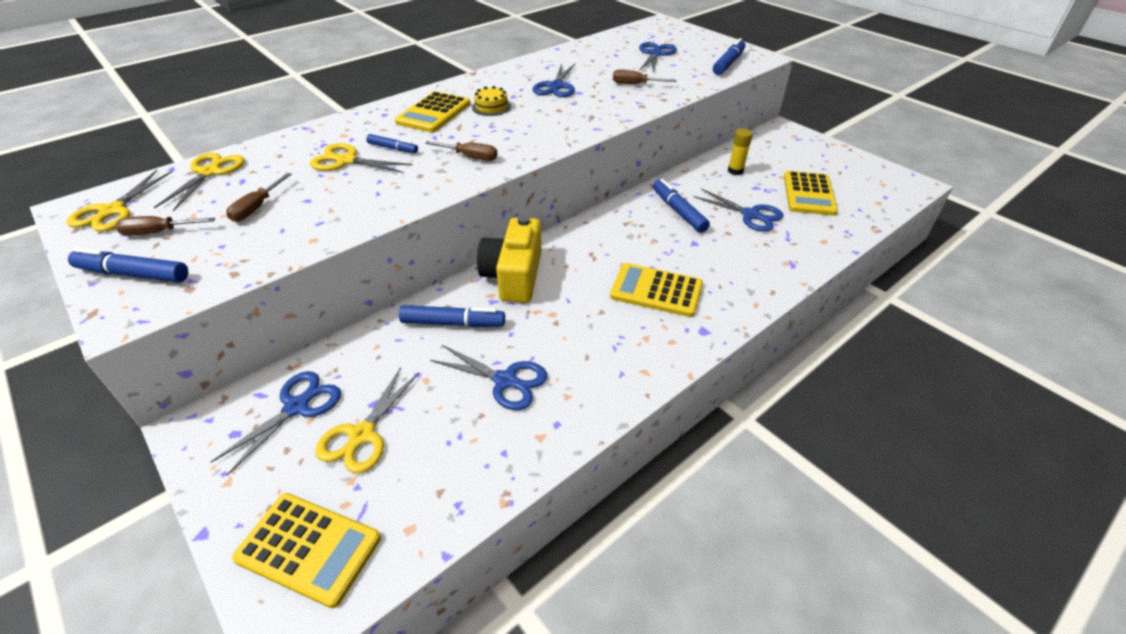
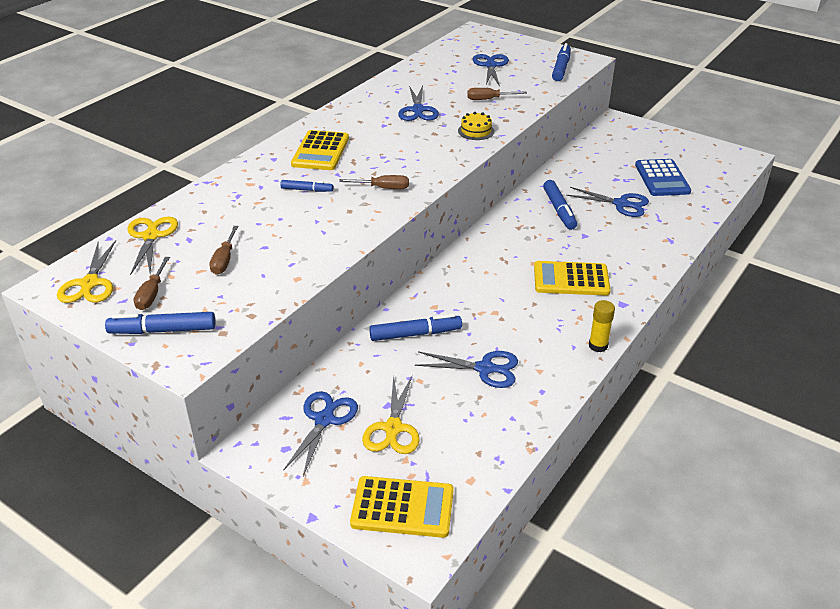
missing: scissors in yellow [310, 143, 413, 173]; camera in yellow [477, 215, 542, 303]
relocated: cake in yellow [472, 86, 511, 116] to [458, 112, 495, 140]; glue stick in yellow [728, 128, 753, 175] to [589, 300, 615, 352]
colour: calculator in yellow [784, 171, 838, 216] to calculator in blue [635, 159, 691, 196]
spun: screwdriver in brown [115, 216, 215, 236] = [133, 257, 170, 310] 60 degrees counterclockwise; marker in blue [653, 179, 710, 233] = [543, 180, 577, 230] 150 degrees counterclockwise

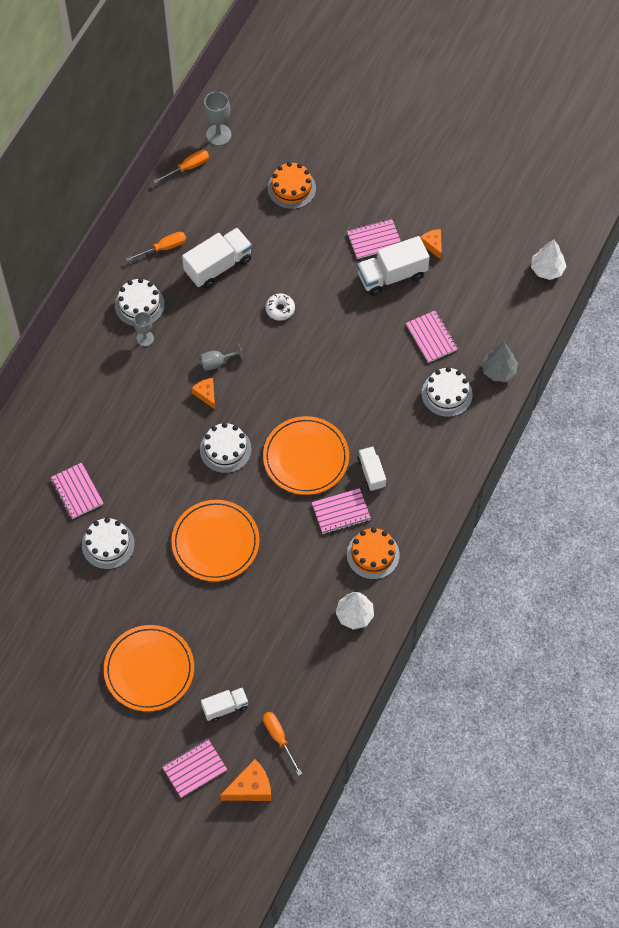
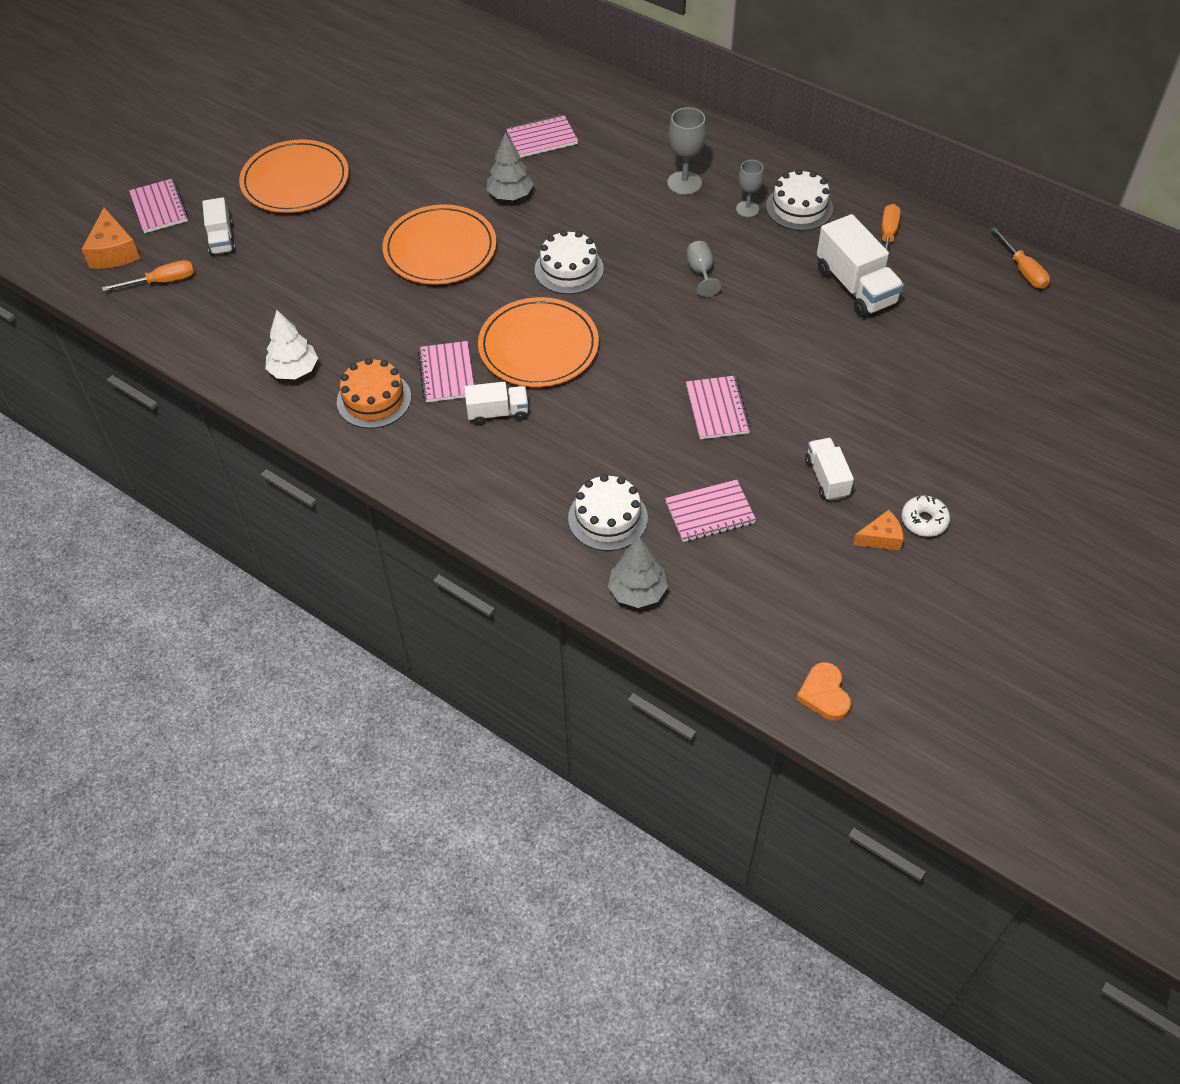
missing: cake in white [82, 517, 135, 569]; cheese in orange [192, 378, 215, 409]; cake in orange [268, 162, 316, 209]
appeared: tree in grey [487, 132, 534, 200]
relocated: goblet in grey [203, 91, 231, 146] to [667, 107, 706, 195]; donut in white [265, 293, 295, 321] to [902, 496, 950, 537]; notebook in pink [347, 219, 401, 259] to [686, 376, 751, 439]
exchanged: tree in white [531, 239, 567, 280] to heart in orange [796, 662, 851, 720]
spun: screwdriver in orange [126, 232, 186, 262] = [882, 204, 901, 267] 150 degrees counterclockwise
size: truck in white [357, 236, 429, 296] = [805, 438, 854, 501] x0.60

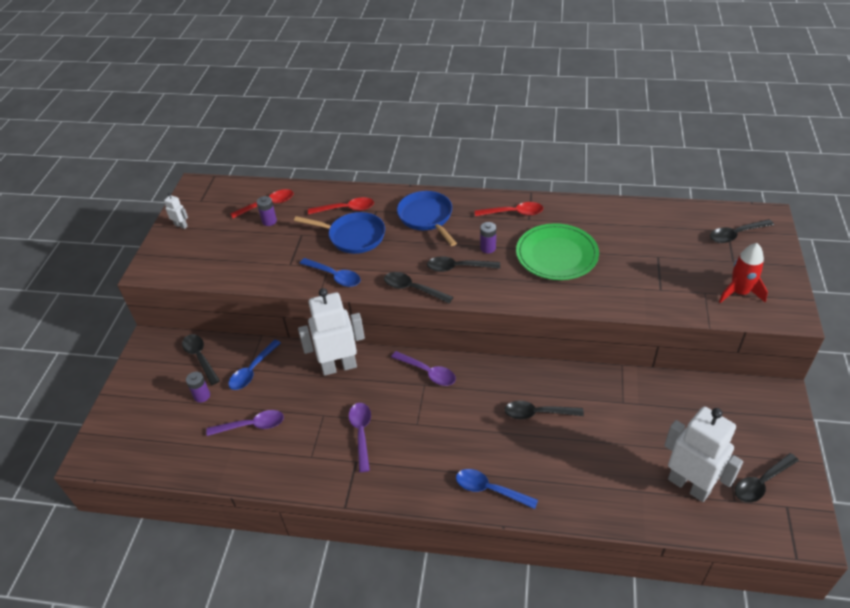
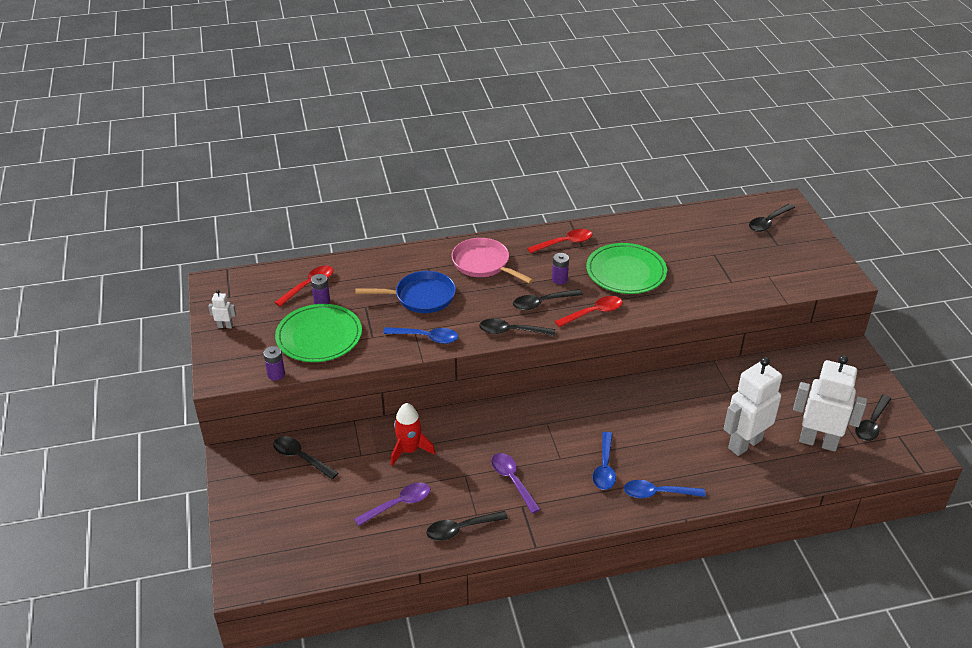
missing: spoon in purple [391, 351, 456, 386]
appeared: plate in green [275, 304, 362, 362]
relocated: battery in purple [186, 372, 210, 403] to [263, 346, 285, 381]; spoon in blue [228, 339, 281, 390] to [593, 432, 616, 490]; robot in white [298, 288, 365, 376] to [724, 357, 782, 456]; spoon in red [308, 197, 374, 215] to [555, 296, 623, 327]; spoon in black [504, 401, 584, 419] to [426, 511, 508, 541]; rocket in red [719, 243, 768, 303] to [391, 403, 435, 466]
colour: pan in blue [397, 191, 457, 246] to pan in pink [452, 238, 533, 284]

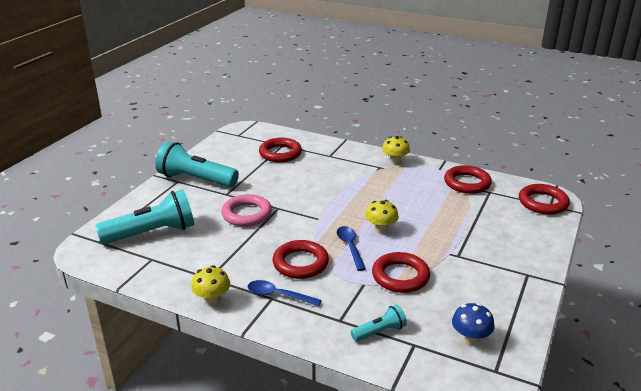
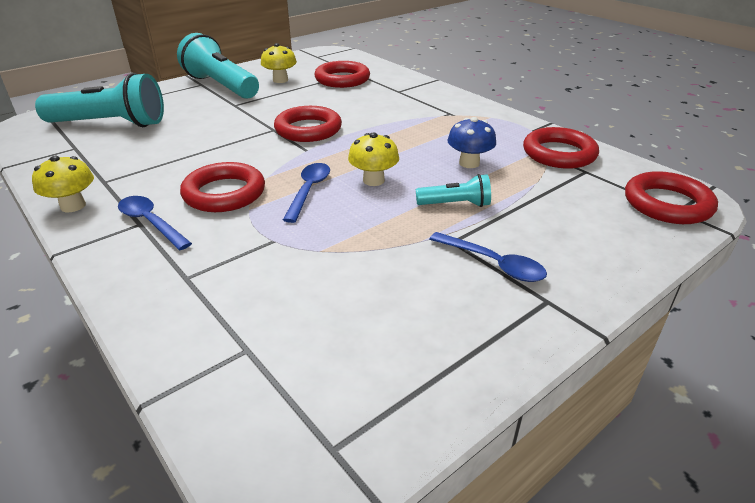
missing: ring in pink [221, 194, 272, 227]
appeared: spoon in blue [429, 232, 547, 282]
relocated: flashlight in turquoise [351, 305, 407, 342] to [416, 174, 491, 207]; ring in red [372, 252, 430, 293] to [274, 106, 342, 142]; mushroom in yellow [382, 136, 410, 165] to [261, 43, 297, 83]; mushroom in blue [452, 303, 494, 346] to [447, 117, 496, 168]

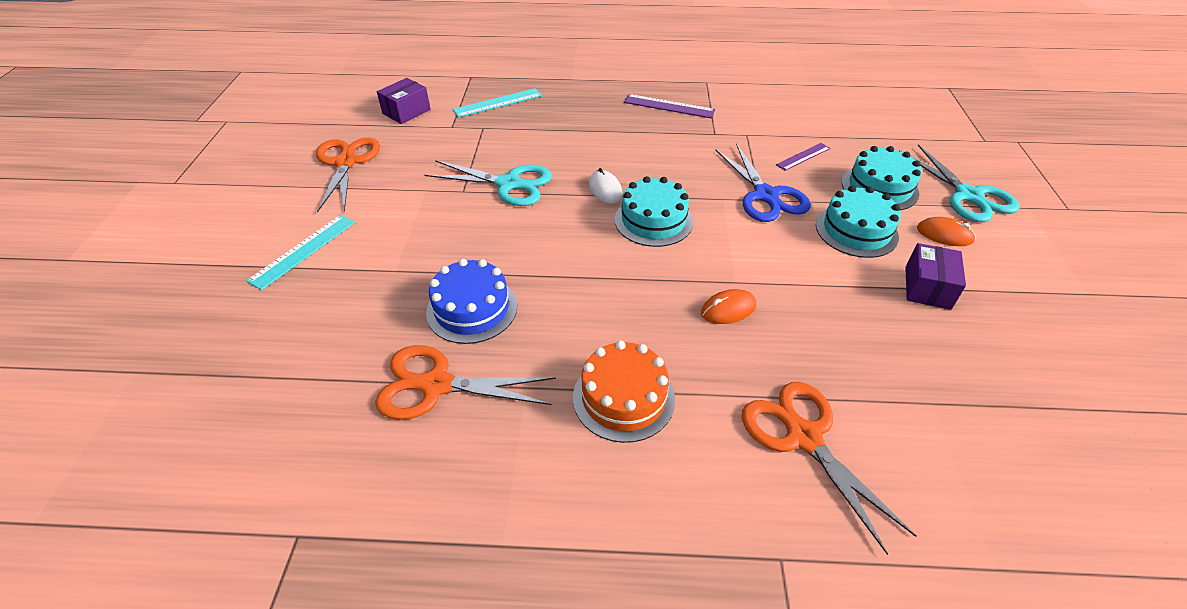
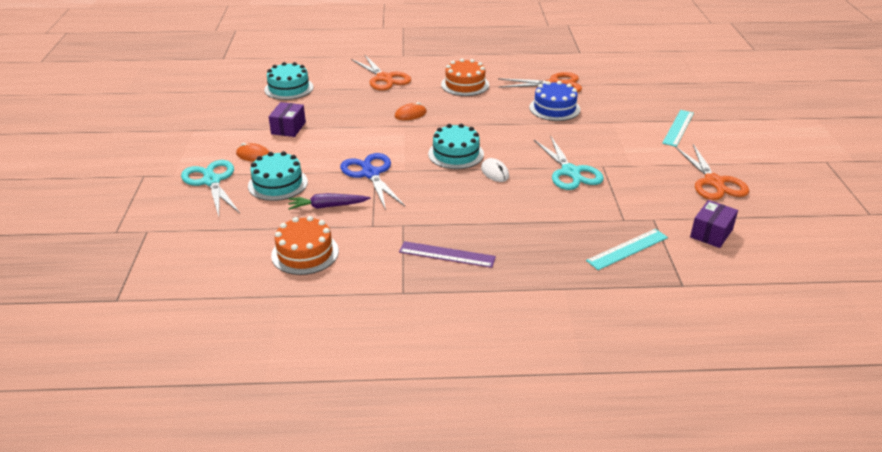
appeared: cake in orange [271, 216, 339, 275]
relocated: cake in turquoise [816, 186, 901, 258] to [264, 62, 313, 100]
exchanged: ruler in purple [776, 143, 830, 171] to carrot in purple [288, 193, 370, 210]
spun: scissors in turquoise [425, 160, 552, 206] = [534, 136, 604, 190] 120 degrees counterclockwise

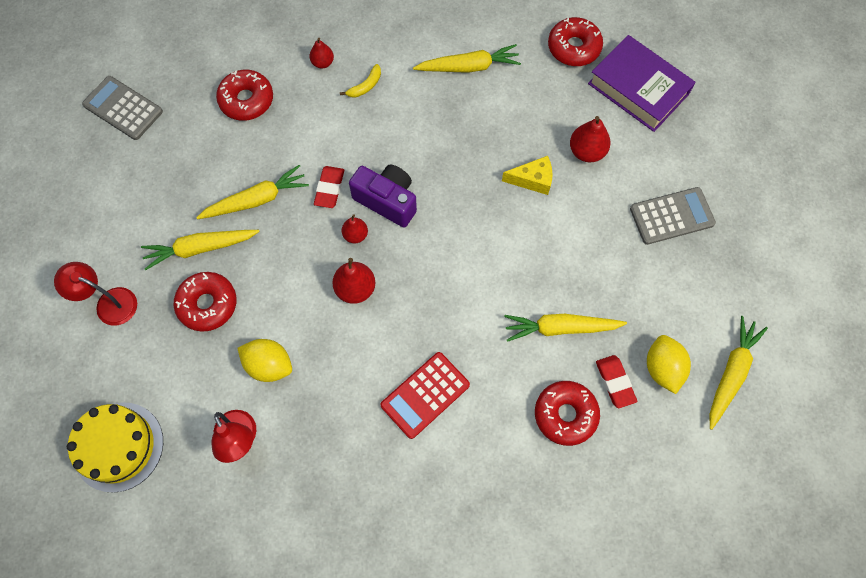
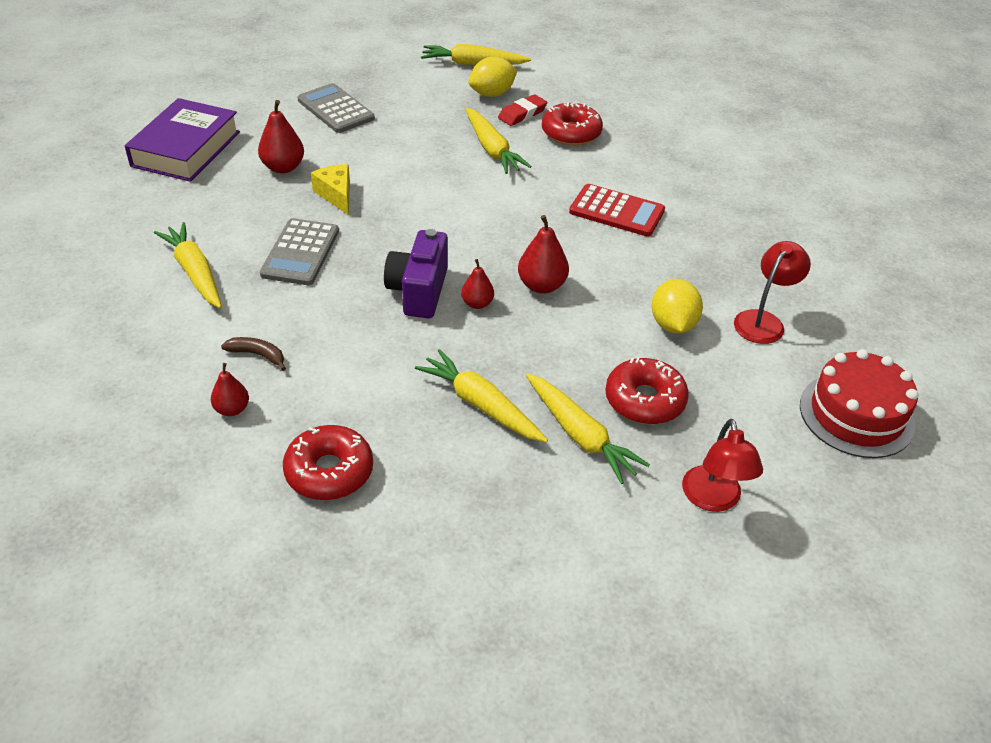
missing: eraser in red [314, 166, 344, 208]; donut in red [548, 17, 603, 66]
relocated: calculator in grey [82, 76, 163, 140] to [260, 218, 339, 285]
colour: cake in yellow [67, 402, 163, 493] to cake in red [800, 349, 918, 458]; banana in yellow [340, 64, 381, 98] to banana in brown [221, 337, 286, 371]

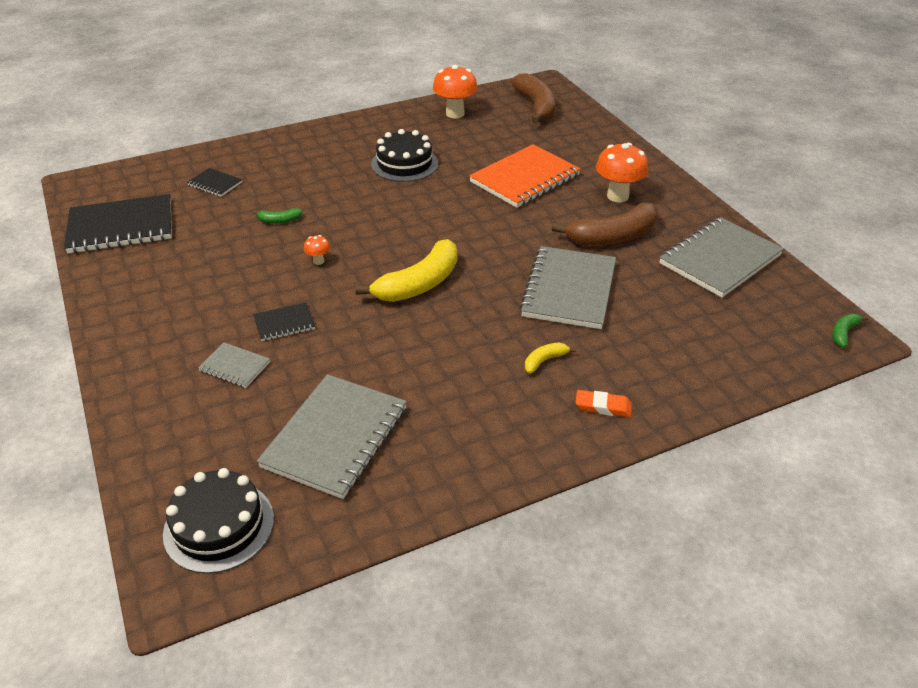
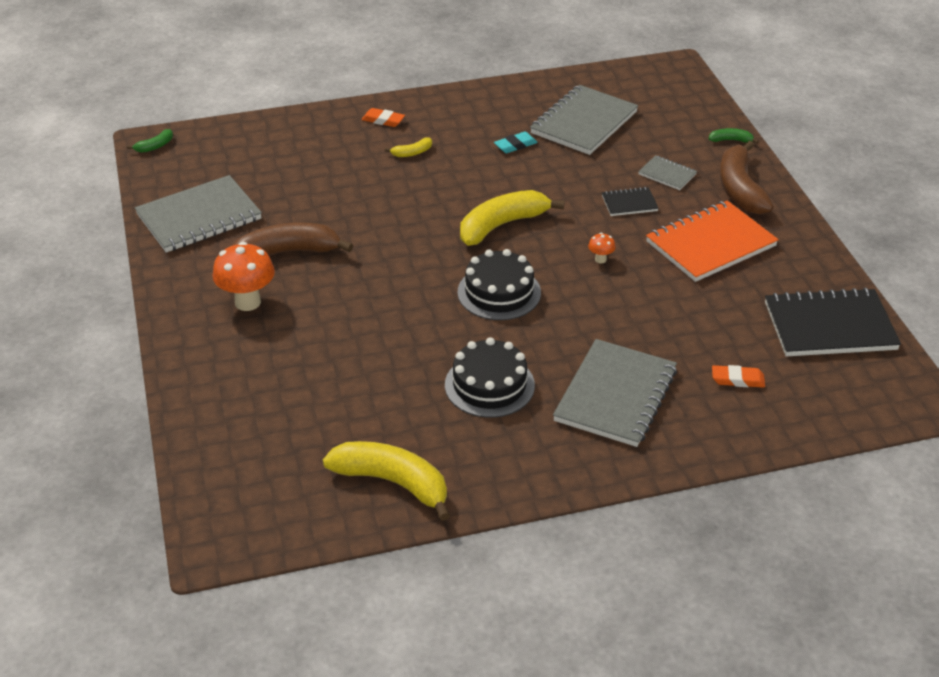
appeared: eraser in turquoise [494, 132, 538, 153]
relocated: cake in black [163, 468, 274, 574] to [457, 249, 541, 320]; banana in green [253, 208, 303, 224] to [709, 128, 759, 144]; notebook in orange [469, 144, 581, 208] to [646, 201, 779, 282]; banana in brown [510, 73, 556, 123] to [720, 141, 774, 214]; notebook in grey [519, 246, 616, 329] to [553, 339, 677, 447]
exchanged: notebook in black [187, 168, 242, 197] to eraser in orange [712, 365, 765, 388]; mushroom in orange [433, 65, 478, 118] to banana in yellow [323, 441, 450, 521]

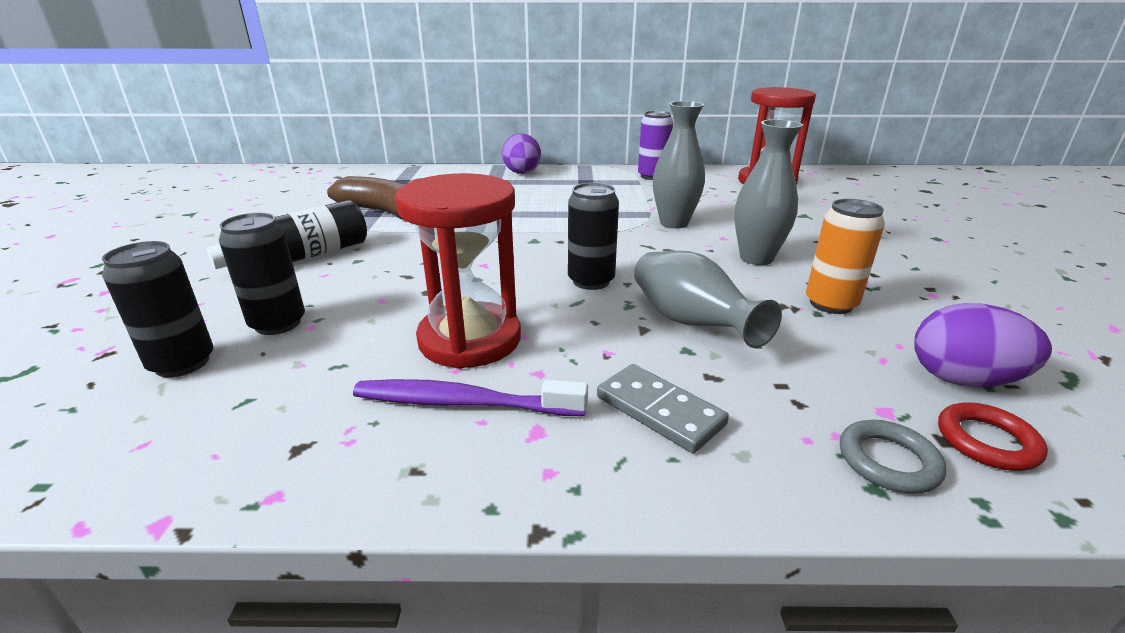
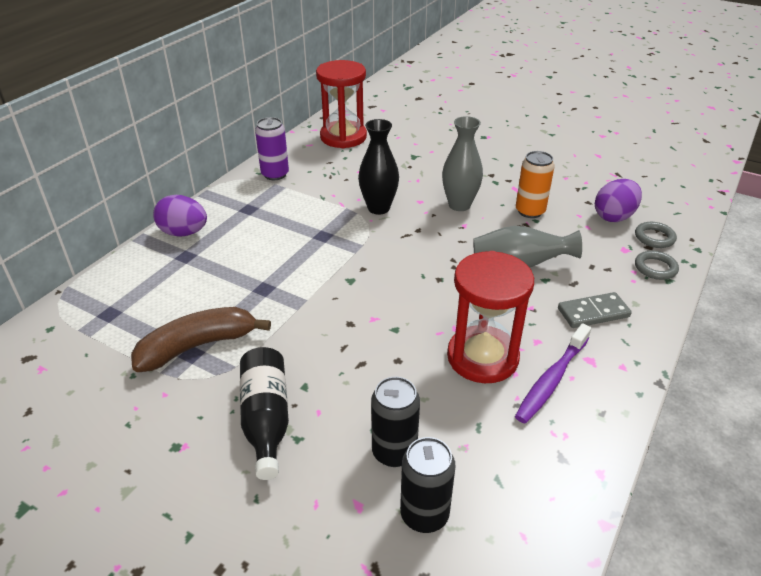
missing: can in black [568, 183, 619, 290]
colour: vase in grey [653, 101, 705, 228] to vase in black [358, 119, 399, 215]; ring in red [938, 402, 1048, 471] to ring in grey [635, 222, 677, 248]

